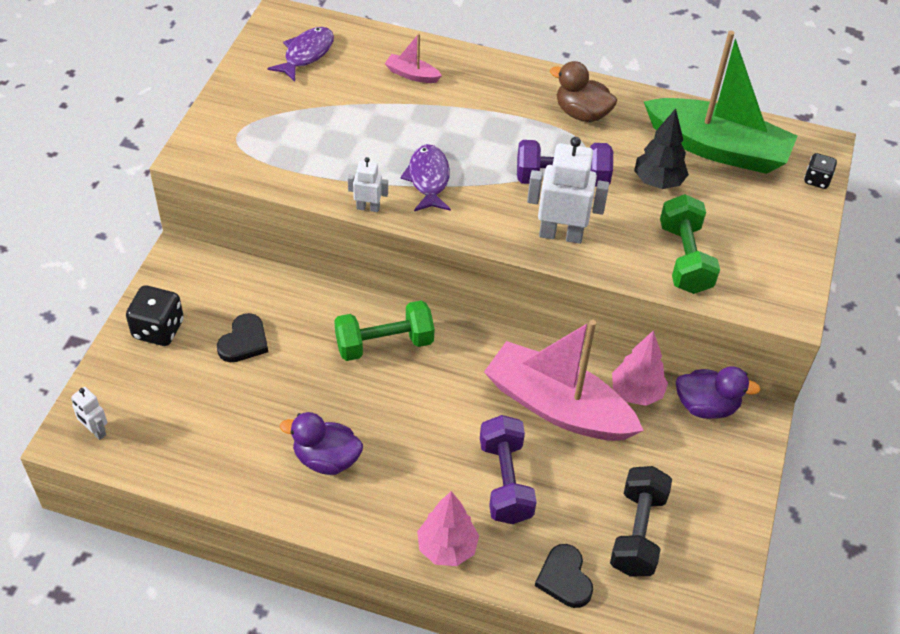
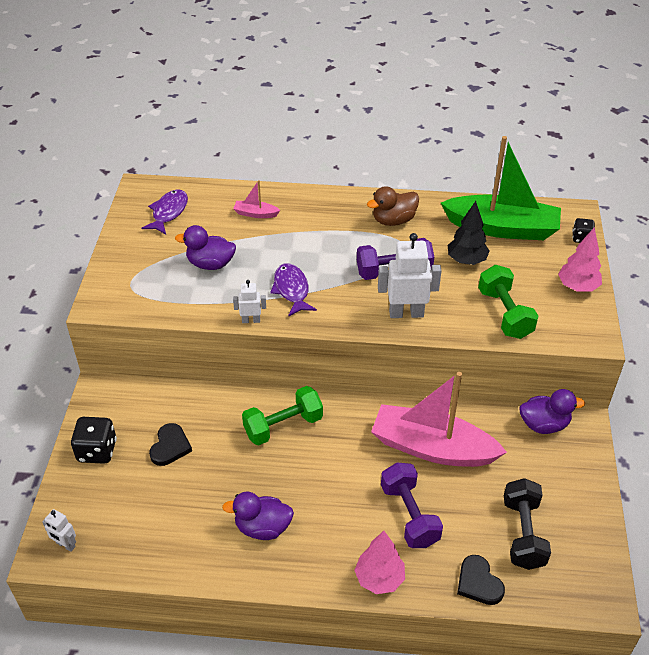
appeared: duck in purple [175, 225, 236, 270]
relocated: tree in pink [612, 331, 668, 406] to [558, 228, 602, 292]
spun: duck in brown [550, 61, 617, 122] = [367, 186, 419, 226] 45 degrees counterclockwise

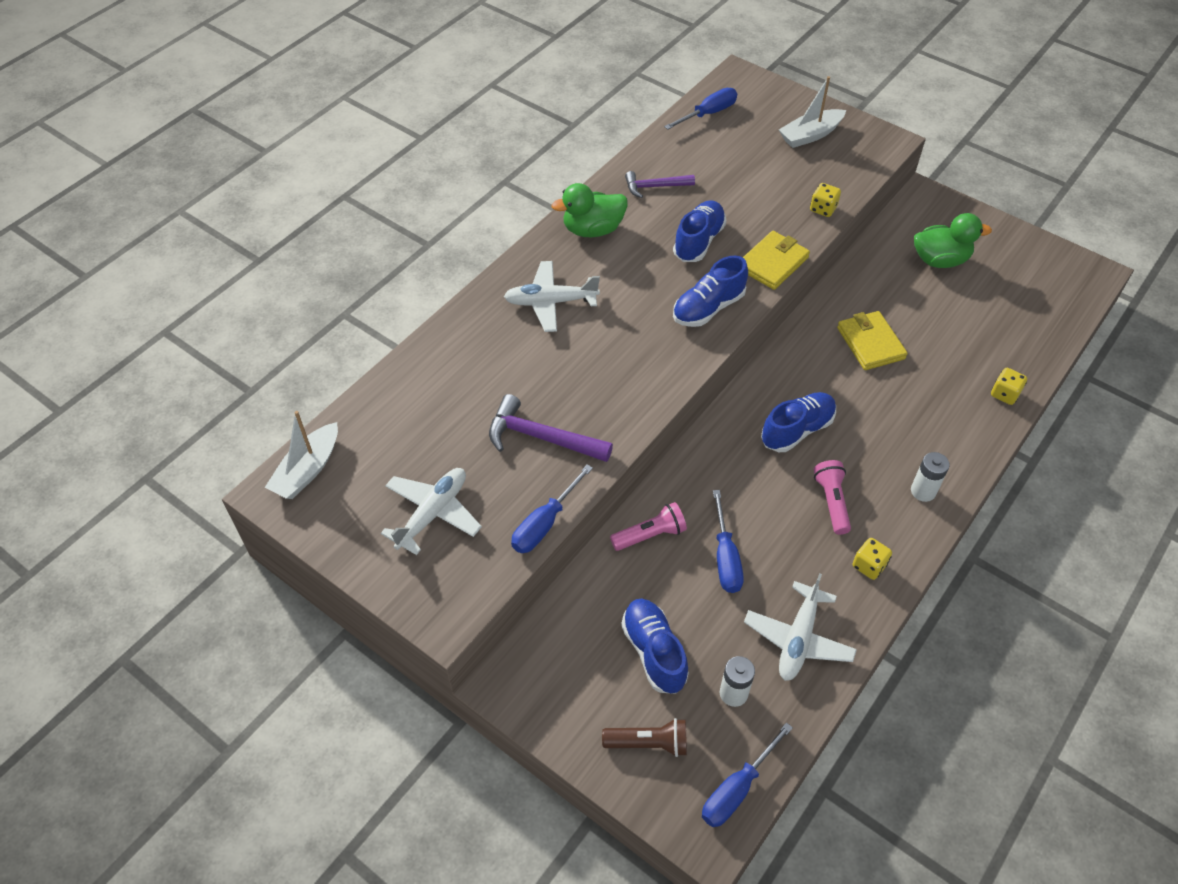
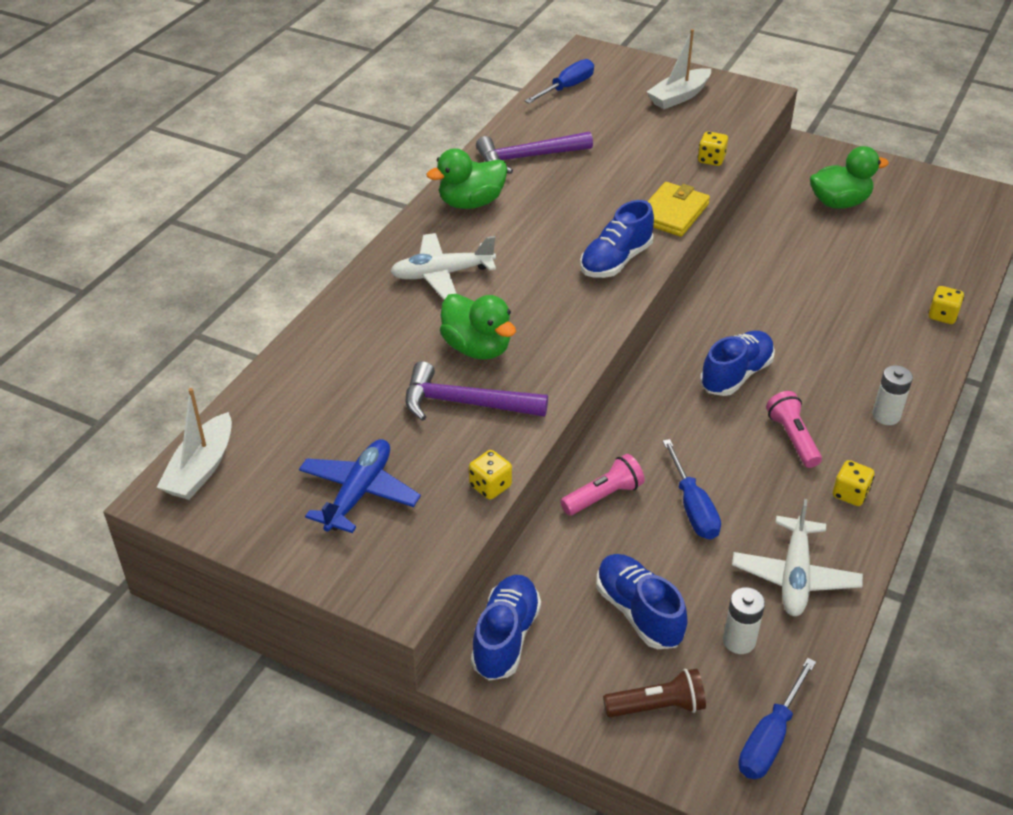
missing: wallet in yellow [837, 311, 908, 370]
appeared: duck in green [440, 294, 516, 360]
relocated: shoe in blue [673, 200, 726, 262] to [471, 575, 541, 680]
exchanged: screwdriver in blue [511, 464, 593, 553] to dice in yellow [469, 450, 512, 500]
colour: plane in white [381, 468, 482, 555] to plane in blue [299, 439, 421, 533]
size: hammer in purple [625, 171, 695, 198] = [476, 131, 593, 174] x1.53

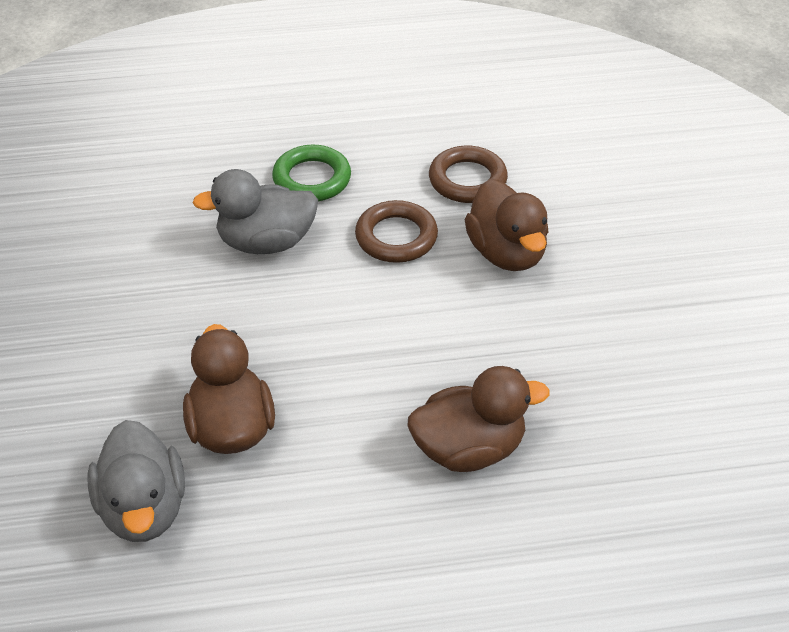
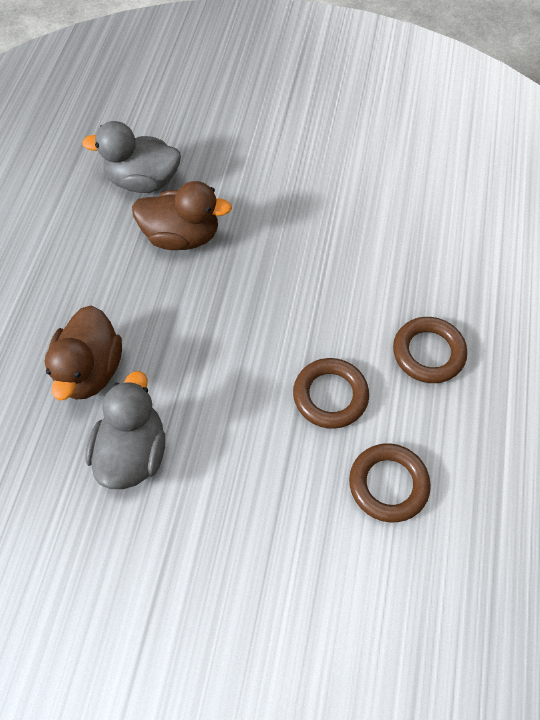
missing: duck in brown [465, 179, 549, 271]
relocated: duck in grey [192, 169, 318, 254] to [85, 371, 165, 489]
colour: ring in green [272, 145, 351, 201] to ring in brown [393, 317, 467, 383]

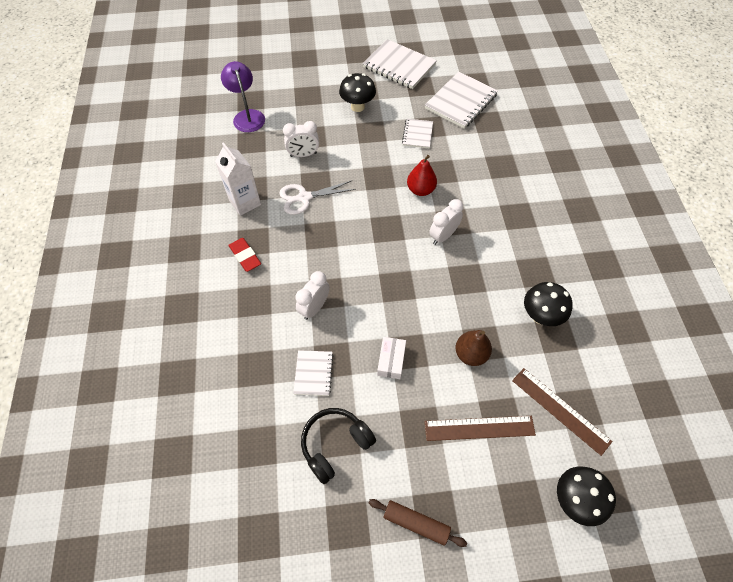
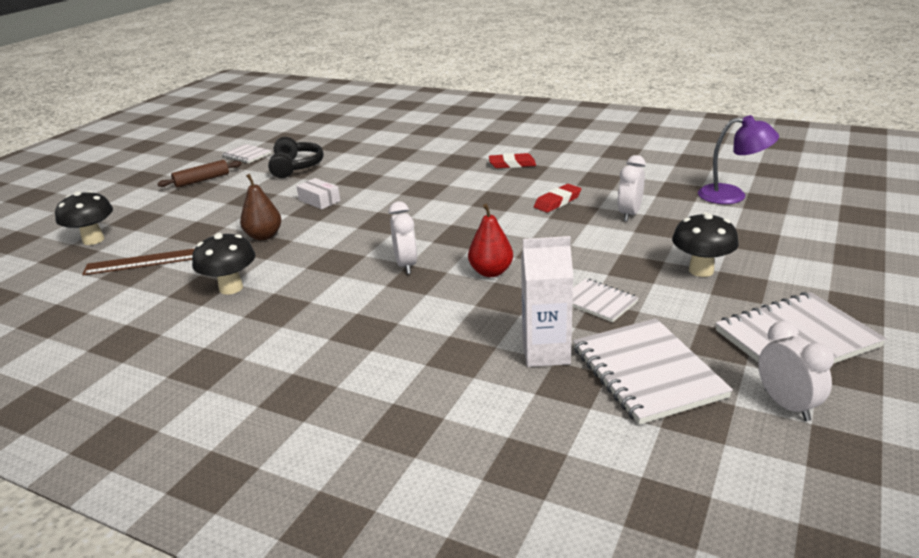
missing: ruler in brown [425, 416, 536, 441]
relocated: carton in white [215, 142, 261, 216] to [521, 236, 573, 367]; notebook in white [293, 350, 333, 396] to [222, 144, 272, 163]; clock in white [295, 271, 330, 320] to [758, 321, 834, 421]
exchanged: scissors in white [279, 180, 356, 215] to eraser in red [534, 184, 581, 213]

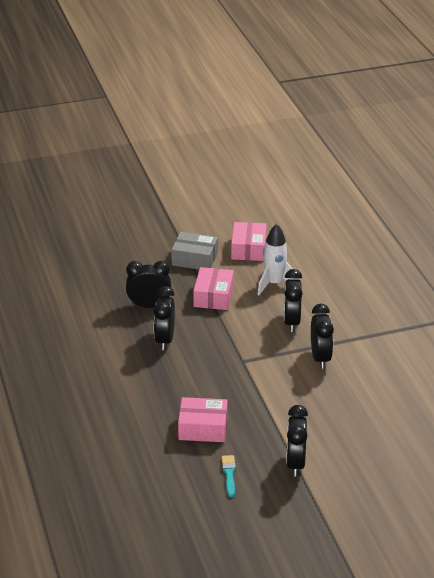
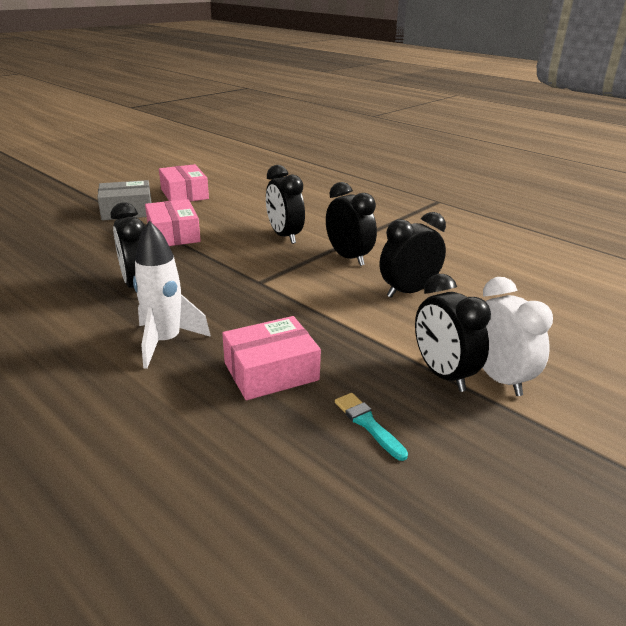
appeared: clock in white [483, 277, 553, 396]
relocated: clock in black [126, 261, 171, 308] to [380, 212, 446, 298]; rocket in white [258, 224, 299, 295] to [133, 221, 211, 369]

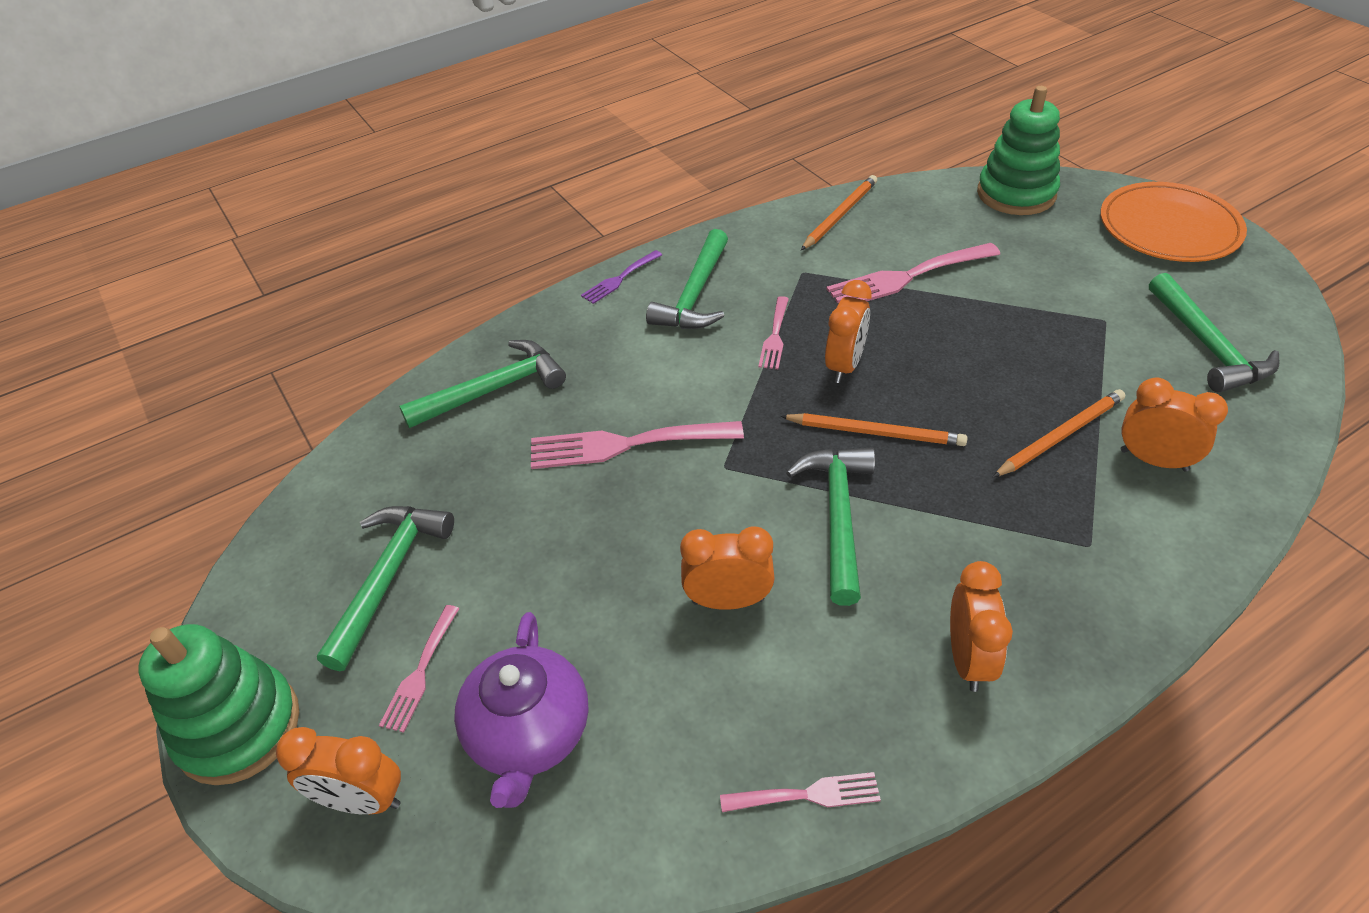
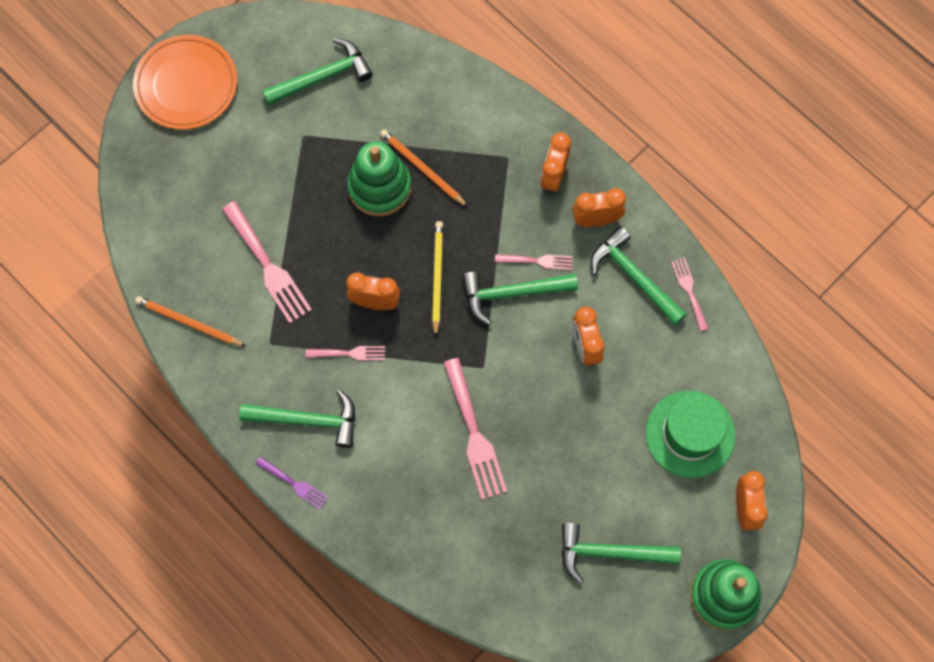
relocated: fork in pink [379, 605, 459, 733] to [495, 254, 573, 270]; hammer in green [399, 340, 566, 428] to [591, 226, 687, 325]; stacking toy in green [977, 86, 1060, 215] to [347, 141, 412, 217]; clock in orange [1121, 378, 1228, 472] to [541, 133, 571, 194]
exchanged: teapot in purple [454, 612, 588, 808] to hat in green [646, 390, 735, 478]
colour: pencil in orange [780, 413, 967, 446] to pencil in yellow [432, 221, 443, 337]

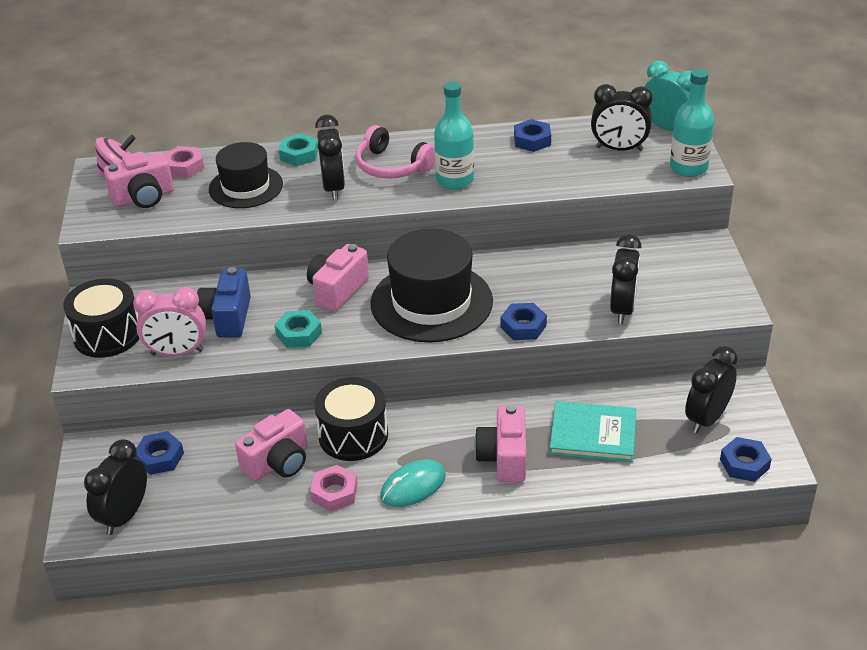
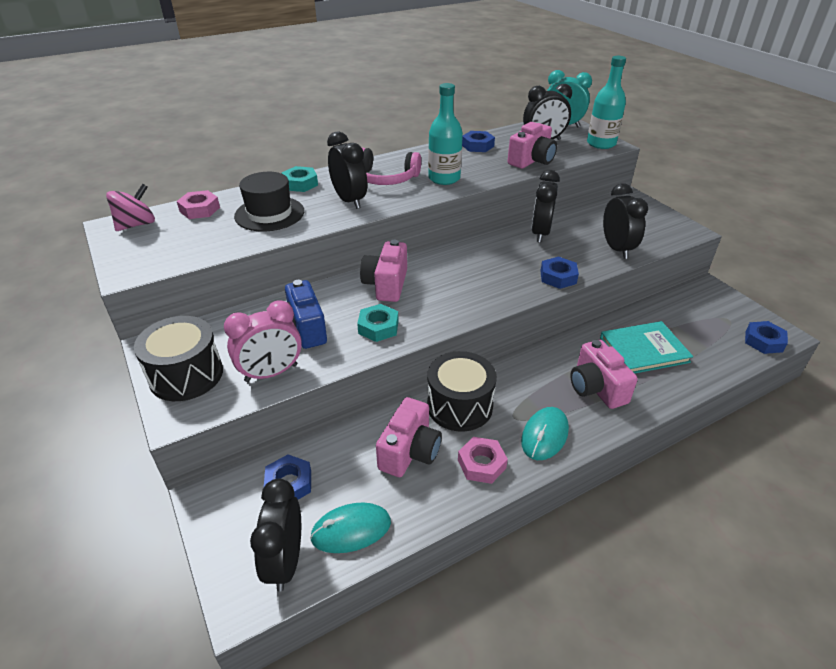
missing: hat in black [370, 229, 493, 342]
appeared: mouse in turquoise [310, 502, 391, 553]
relocated: camera in pink [104, 152, 174, 208] to [507, 122, 557, 169]; clock in black [685, 346, 738, 434] to [532, 170, 560, 243]

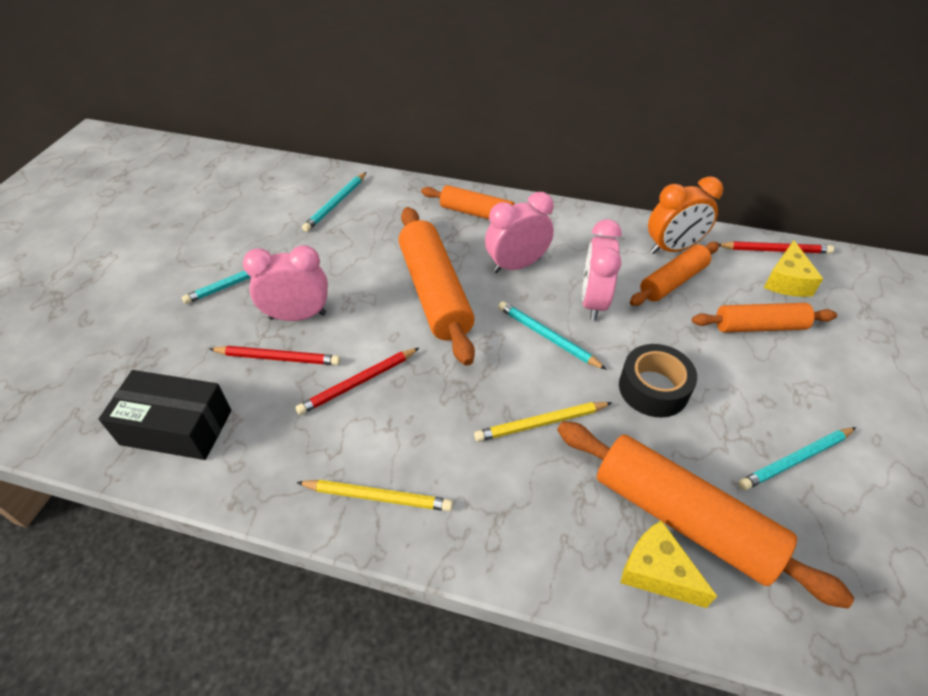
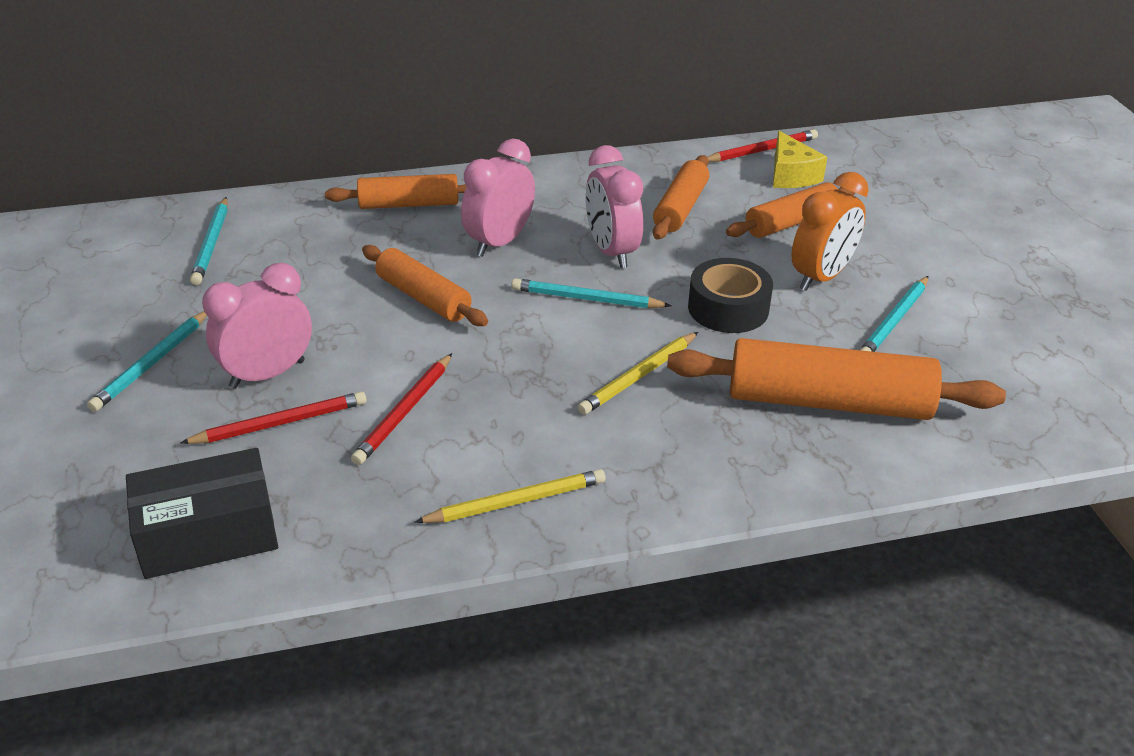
missing: cheese in yellow [620, 520, 717, 608]
relocated: clock in orange [648, 176, 723, 254] to [792, 172, 869, 291]
size: rolling pin in orange [399, 207, 475, 366] = [362, 245, 488, 326] x0.61

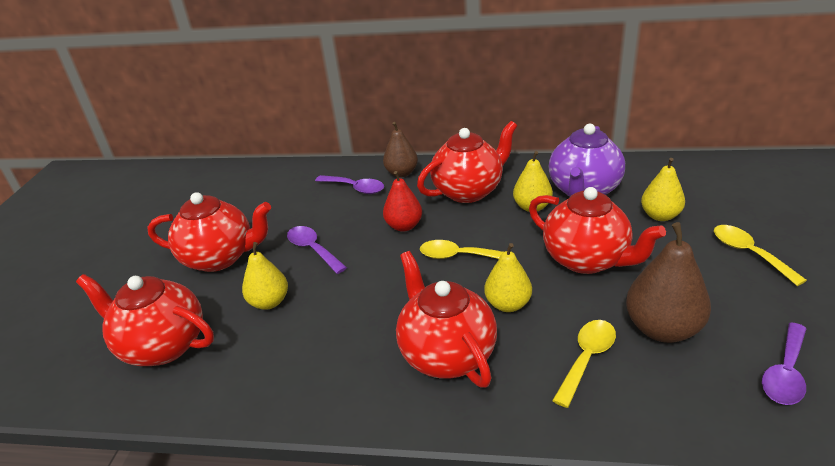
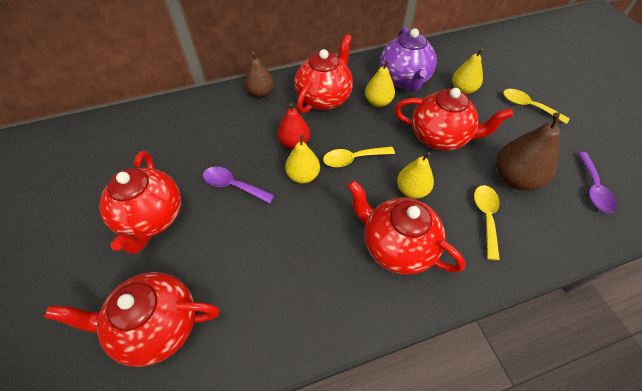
missing: spoon in purple [315, 175, 384, 194]
relocated: pear in yellow [242, 242, 288, 310] to [285, 135, 320, 184]
spun: teapot in red [147, 192, 271, 272] = [99, 151, 181, 254] 105 degrees clockwise

